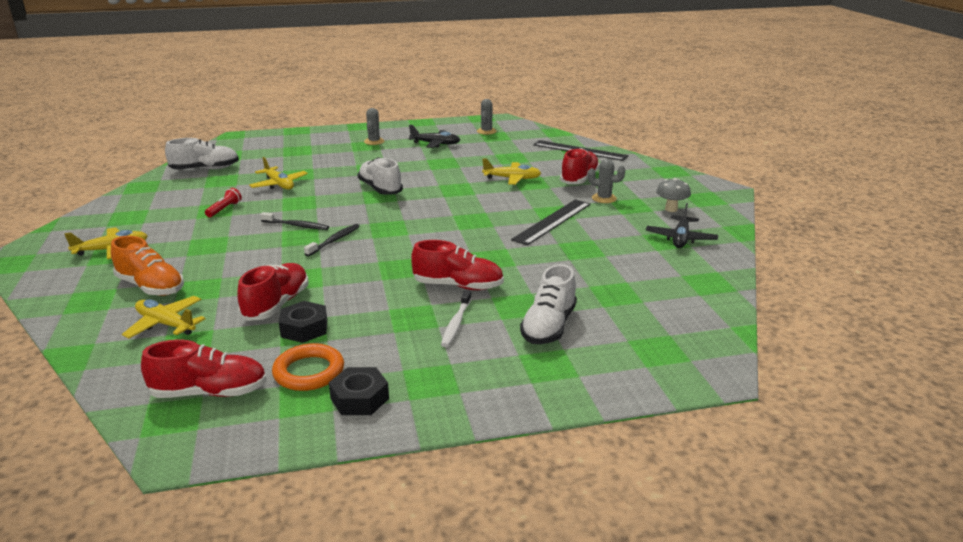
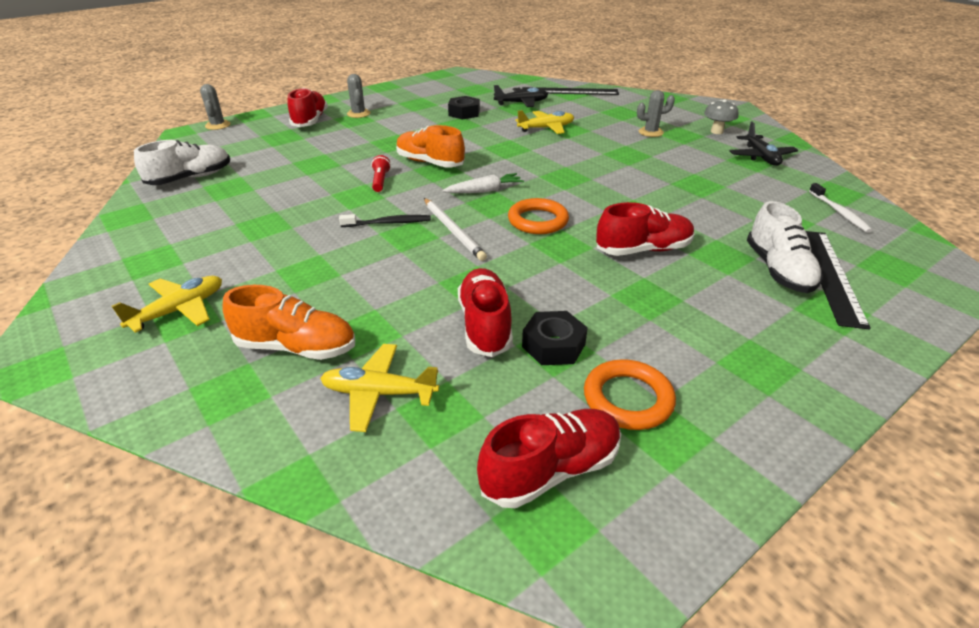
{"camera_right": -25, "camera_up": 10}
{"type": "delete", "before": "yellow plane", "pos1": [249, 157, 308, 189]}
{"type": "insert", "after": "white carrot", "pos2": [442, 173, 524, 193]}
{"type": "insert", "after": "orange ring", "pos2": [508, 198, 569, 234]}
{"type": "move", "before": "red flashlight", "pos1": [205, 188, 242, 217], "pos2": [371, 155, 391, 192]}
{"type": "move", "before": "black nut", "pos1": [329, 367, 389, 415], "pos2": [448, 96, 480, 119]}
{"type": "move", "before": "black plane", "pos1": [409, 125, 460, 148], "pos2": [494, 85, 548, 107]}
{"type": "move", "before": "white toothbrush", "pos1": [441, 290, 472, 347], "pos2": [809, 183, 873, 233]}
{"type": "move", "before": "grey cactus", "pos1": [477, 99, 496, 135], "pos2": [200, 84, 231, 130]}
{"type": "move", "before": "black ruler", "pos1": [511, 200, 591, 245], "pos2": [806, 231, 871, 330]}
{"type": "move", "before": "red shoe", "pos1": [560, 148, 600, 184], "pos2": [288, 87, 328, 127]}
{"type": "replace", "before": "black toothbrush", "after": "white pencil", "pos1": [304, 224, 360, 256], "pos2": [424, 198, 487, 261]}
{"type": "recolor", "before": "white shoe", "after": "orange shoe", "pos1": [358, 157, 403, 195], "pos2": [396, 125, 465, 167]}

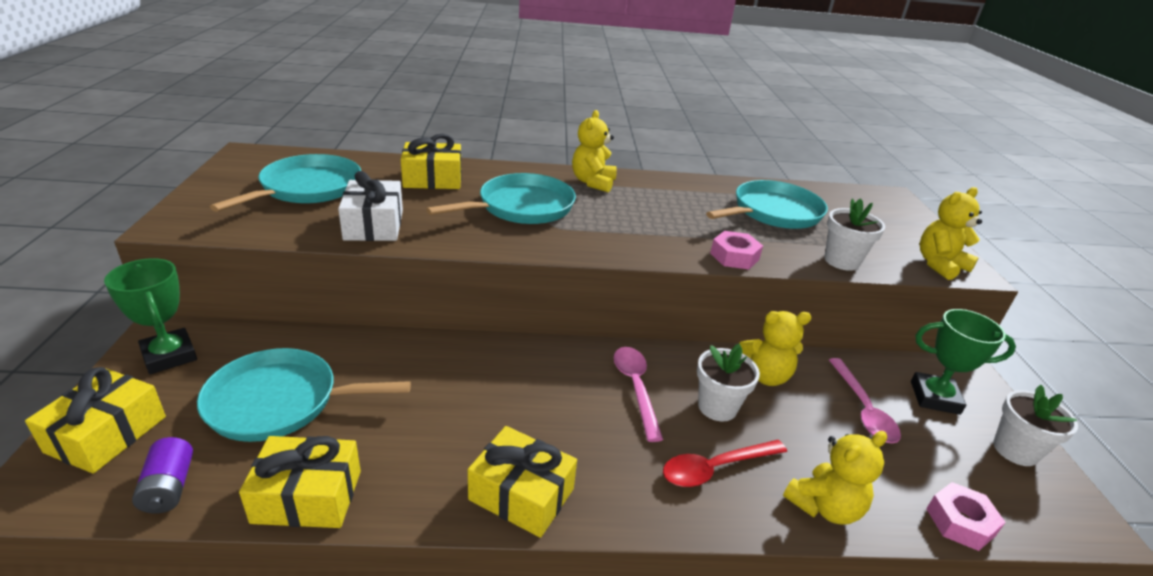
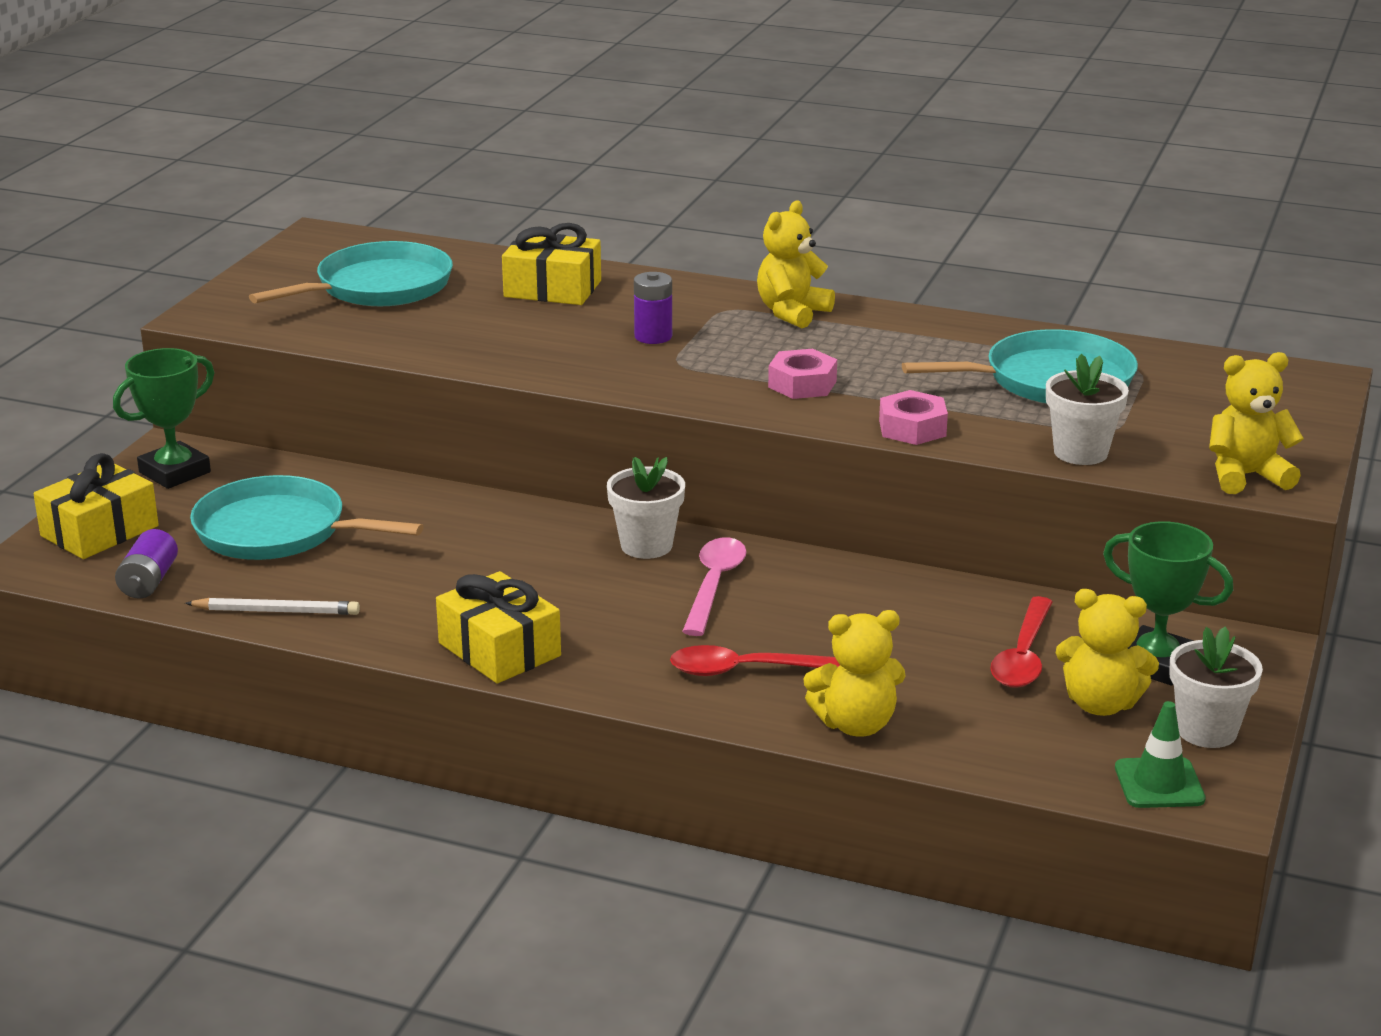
{"camera_right": 25, "camera_up": -5}
{"type": "delete", "before": "white gift", "pos1": [338, 171, 403, 241]}
{"type": "insert", "after": "green traffic cone", "pos2": [1115, 701, 1206, 808]}
{"type": "move", "before": "white flower pot", "pos1": [697, 344, 760, 421], "pos2": [607, 457, 685, 559]}
{"type": "move", "before": "yellow teddy bear", "pos1": [739, 311, 812, 386], "pos2": [1056, 589, 1159, 716]}
{"type": "move", "before": "pink nut", "pos1": [926, 482, 1006, 551], "pos2": [768, 349, 837, 399]}
{"type": "replace", "before": "yellow gift", "after": "white pencil", "pos1": [239, 436, 361, 528], "pos2": [185, 598, 360, 615]}
{"type": "replace", "before": "turquoise pan", "after": "purple battery", "pos1": [426, 173, 576, 224], "pos2": [634, 272, 672, 344]}
{"type": "recolor", "before": "pink spoon", "after": "red spoon", "pos1": [829, 358, 901, 443], "pos2": [990, 596, 1053, 688]}
{"type": "rotate", "before": "green trophy", "pos1": [104, 258, 197, 374], "pos2": [113, 348, 214, 489], "turn": 60}

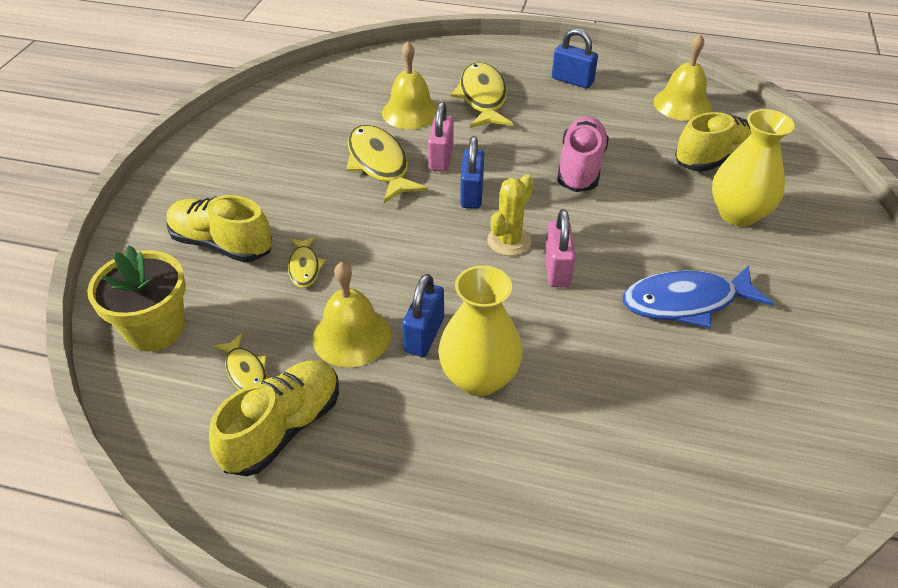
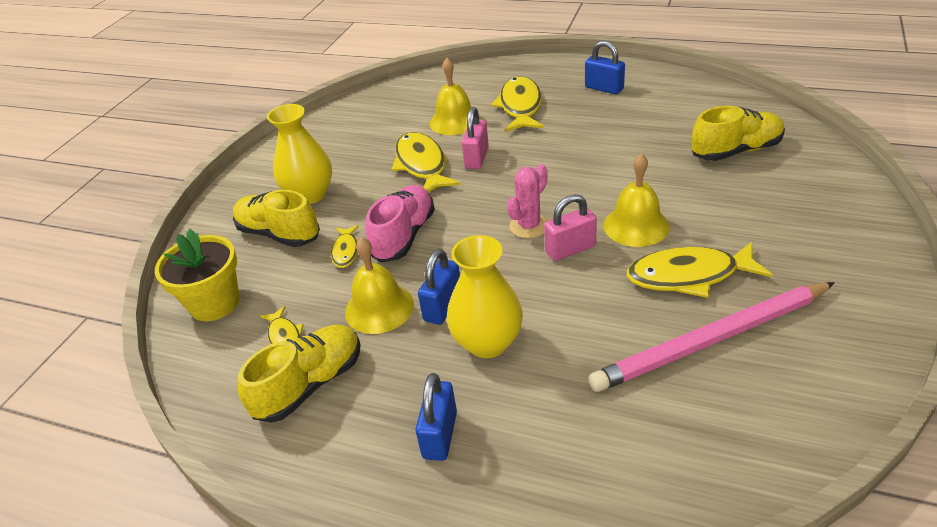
{"camera_right": 10, "camera_up": -5}
{"type": "insert", "after": "pink pencil", "pos2": [588, 282, 835, 392]}
{"type": "move", "before": "blue padlock", "pos1": [460, 136, 484, 209], "pos2": [415, 373, 457, 461]}
{"type": "move", "before": "pink shoe", "pos1": [557, 117, 609, 192], "pos2": [366, 185, 435, 263]}
{"type": "move", "before": "yellow bell", "pos1": [653, 34, 712, 121], "pos2": [603, 153, 670, 247]}
{"type": "move", "before": "yellow vase", "pos1": [712, 109, 795, 227], "pos2": [267, 104, 332, 204]}
{"type": "recolor", "before": "yellow cactus", "after": "pink cactus", "pos1": [487, 174, 533, 256], "pos2": [507, 164, 548, 239]}
{"type": "recolor", "before": "blue fish", "after": "yellow fish", "pos1": [622, 265, 773, 328], "pos2": [627, 242, 772, 298]}
{"type": "rotate", "before": "pink padlock", "pos1": [545, 209, 575, 287], "pos2": [544, 194, 597, 261], "turn": 60}

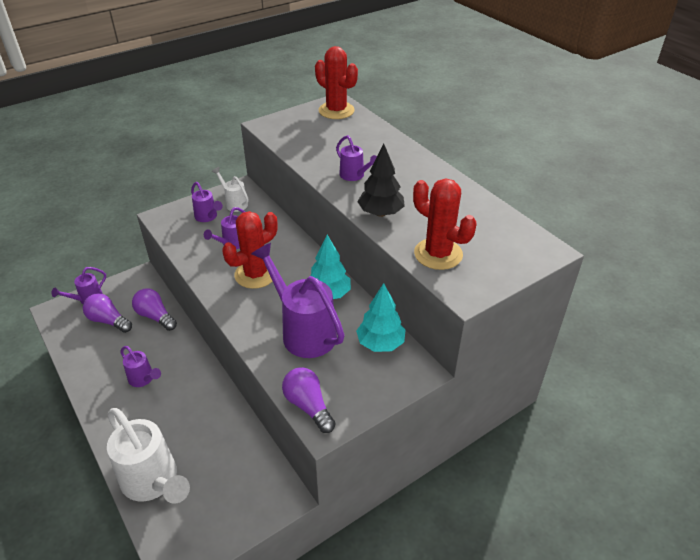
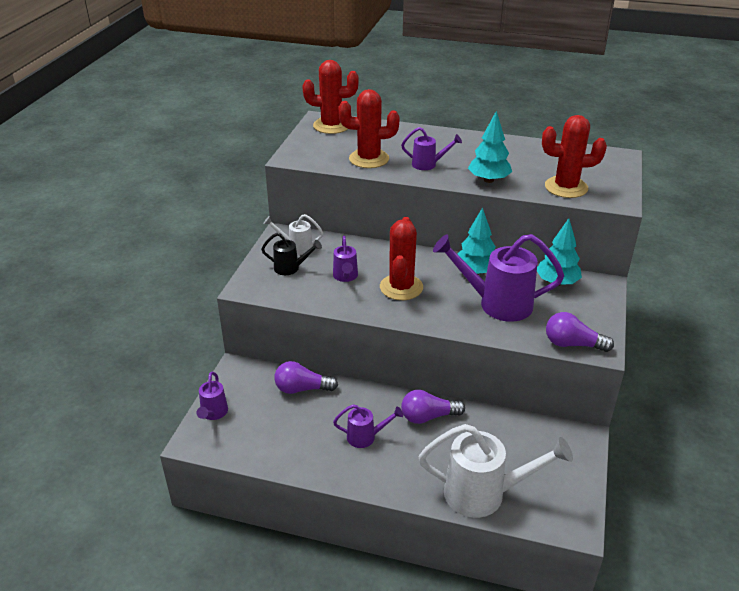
{"camera_right": -40, "camera_up": -5}
{"type": "insert", "after": "red cactus", "pos2": [339, 89, 399, 168]}
{"type": "move", "before": "purple light bulb", "pos1": [83, 293, 132, 333], "pos2": [401, 390, 465, 424]}
{"type": "recolor", "before": "purple watering can", "after": "black watering can", "pos1": [191, 182, 223, 222], "pos2": [261, 233, 322, 275]}
{"type": "recolor", "before": "black tree", "after": "turquoise tree", "pos1": [357, 144, 405, 217], "pos2": [468, 111, 512, 183]}

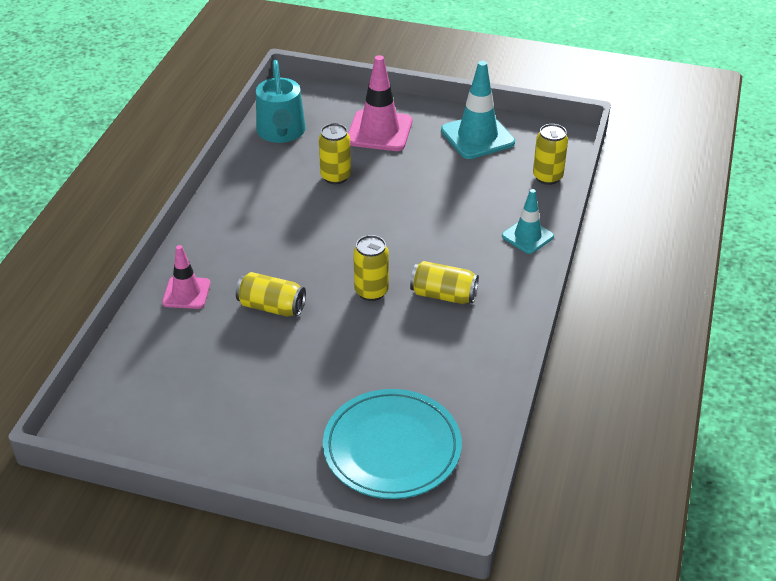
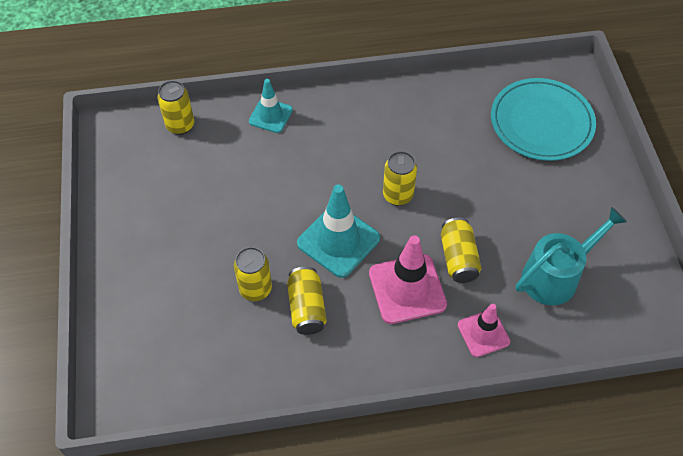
{"camera_right": -115, "camera_up": 15}
{"type": "move", "before": "turquoise watering can", "pos1": [256, 60, 306, 143], "pos2": [516, 207, 627, 305]}
{"type": "move", "before": "pink traffic cone", "pos1": [348, 55, 412, 151], "pos2": [369, 235, 447, 324]}
{"type": "move", "before": "yellow can", "pos1": [410, 261, 479, 304], "pos2": [287, 267, 327, 335]}
{"type": "move", "before": "turquoise traffic cone", "pos1": [441, 61, 515, 159], "pos2": [297, 184, 380, 278]}

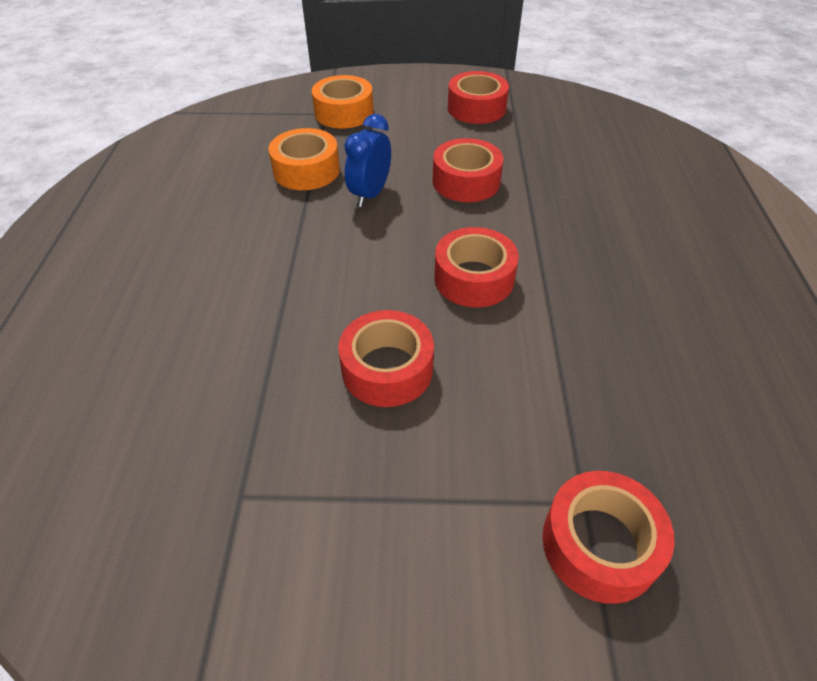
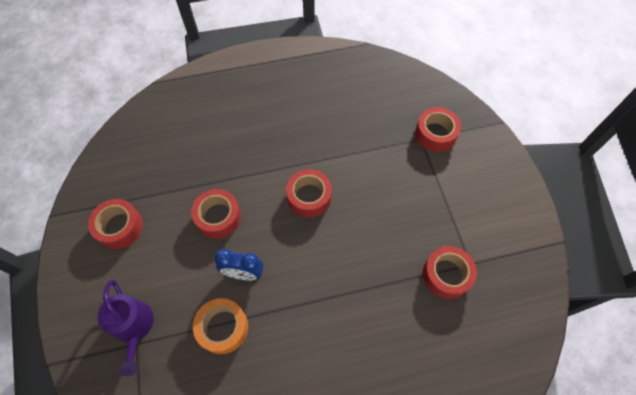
{"camera_right": -105, "camera_up": 15}
{"type": "move", "before": "red tape", "pos1": [338, 310, 434, 407], "pos2": [423, 246, 477, 299]}
{"type": "replace", "before": "orange tape", "after": "purple watering can", "pos1": [312, 75, 374, 128], "pos2": [97, 279, 154, 376]}

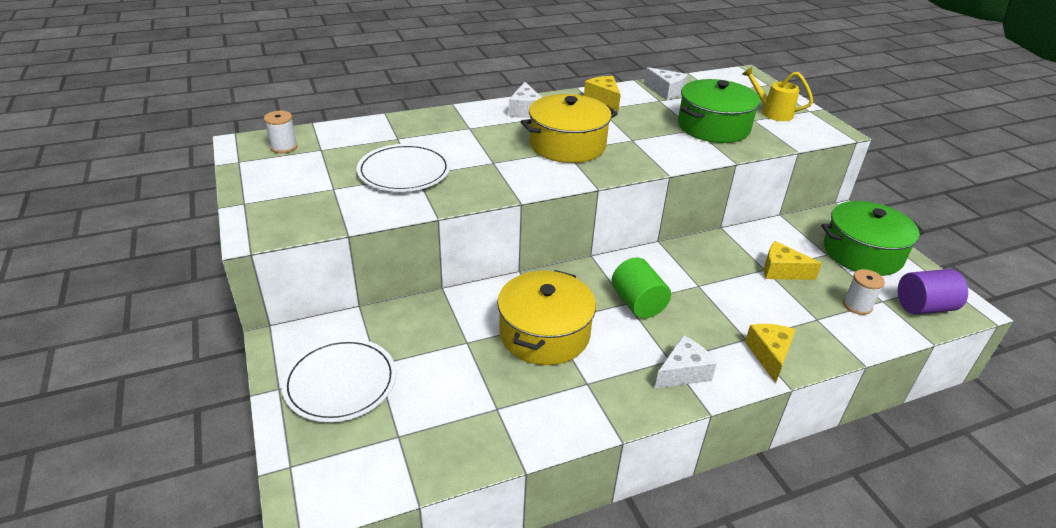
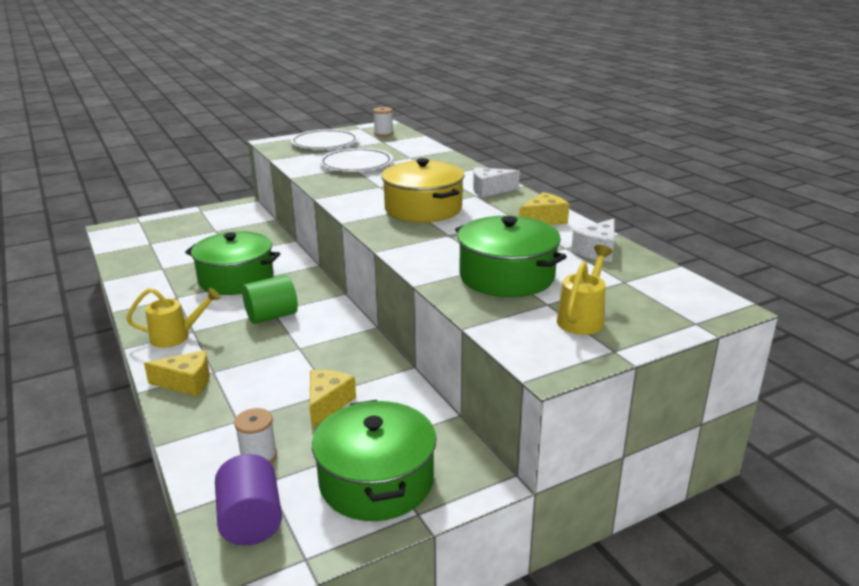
{"camera_right": 85, "camera_up": -10}
{"type": "move", "before": "white plate", "pos1": [282, 338, 396, 422], "pos2": [290, 129, 358, 149]}
{"type": "replace", "before": "white cheese", "after": "yellow watering can", "pos1": [655, 335, 717, 388], "pos2": [126, 288, 221, 348]}
{"type": "recolor", "before": "yellow pot", "after": "green pot", "pos1": [497, 270, 596, 365], "pos2": [185, 231, 280, 295]}

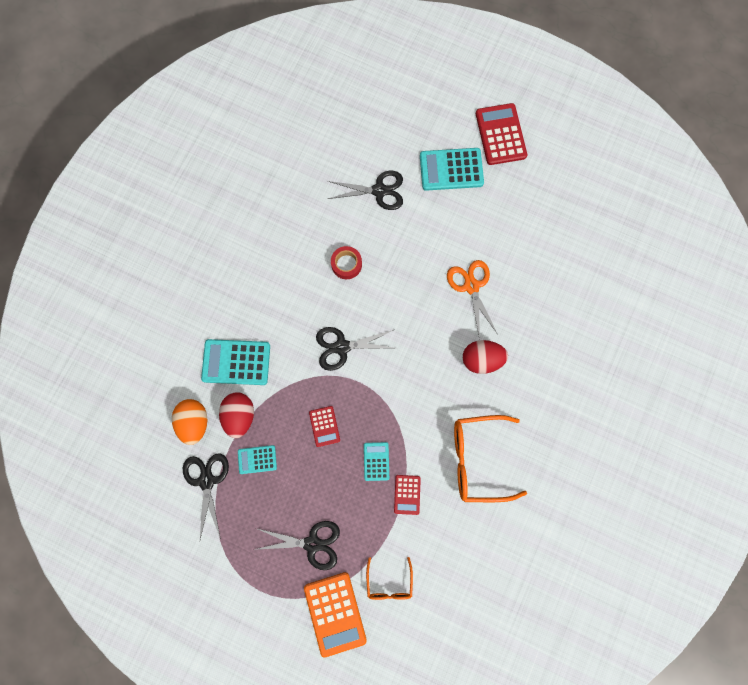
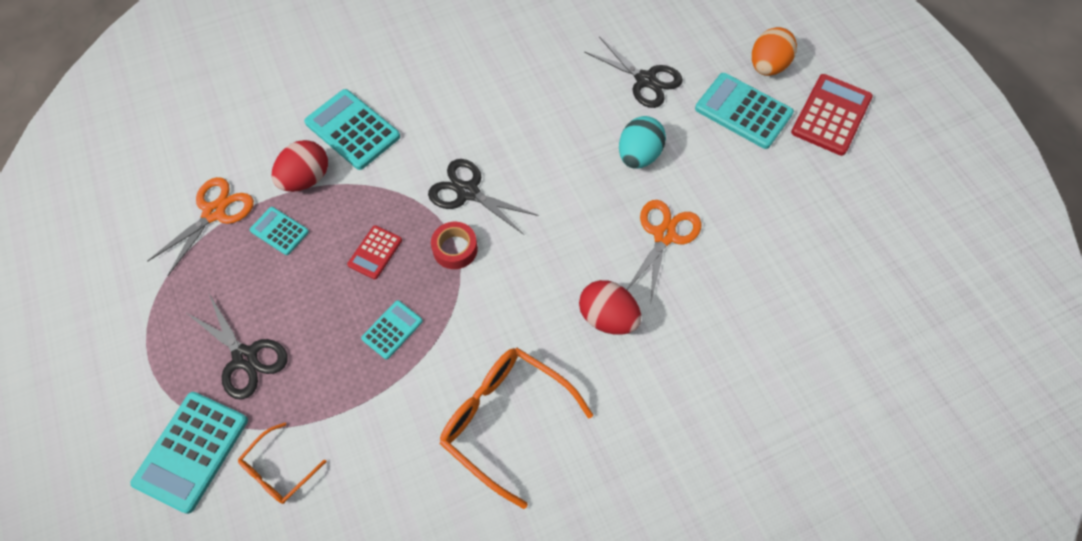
{"camera_right": 40, "camera_up": -15}
{"type": "delete", "before": "red calculator", "pos1": [394, 475, 421, 515]}
{"type": "insert", "after": "turquoise egg", "pos2": [619, 116, 666, 168]}
{"type": "move", "before": "orange egg", "pos1": [172, 399, 207, 445], "pos2": [752, 27, 797, 76]}
{"type": "move", "before": "red tape", "pos1": [331, 246, 362, 279], "pos2": [431, 222, 478, 269]}
{"type": "recolor", "before": "black scissors", "after": "orange scissors", "pos1": [183, 453, 229, 539], "pos2": [147, 177, 254, 276]}
{"type": "recolor", "before": "orange calculator", "after": "turquoise calculator", "pos1": [304, 572, 367, 658], "pos2": [130, 392, 248, 514]}

